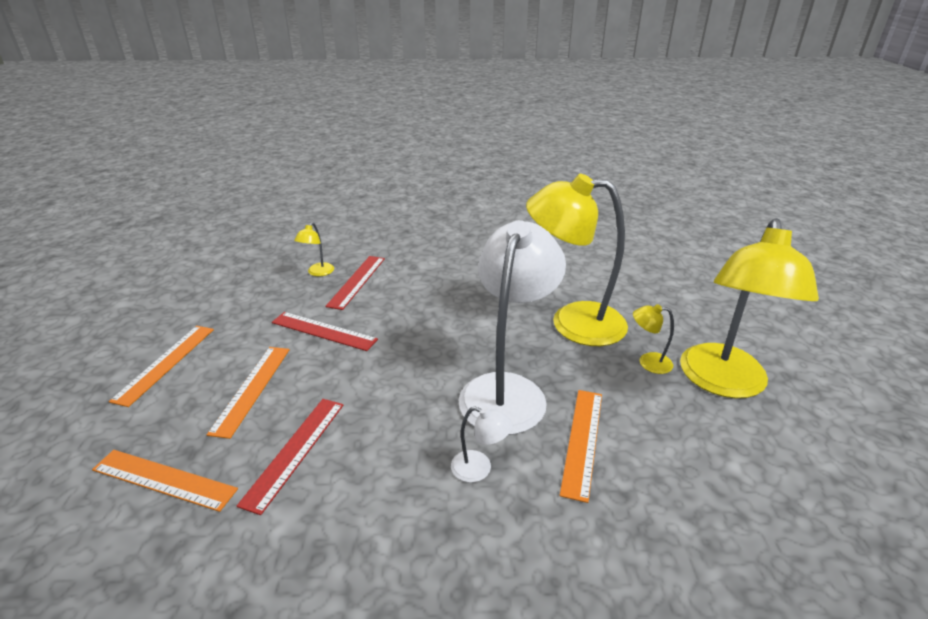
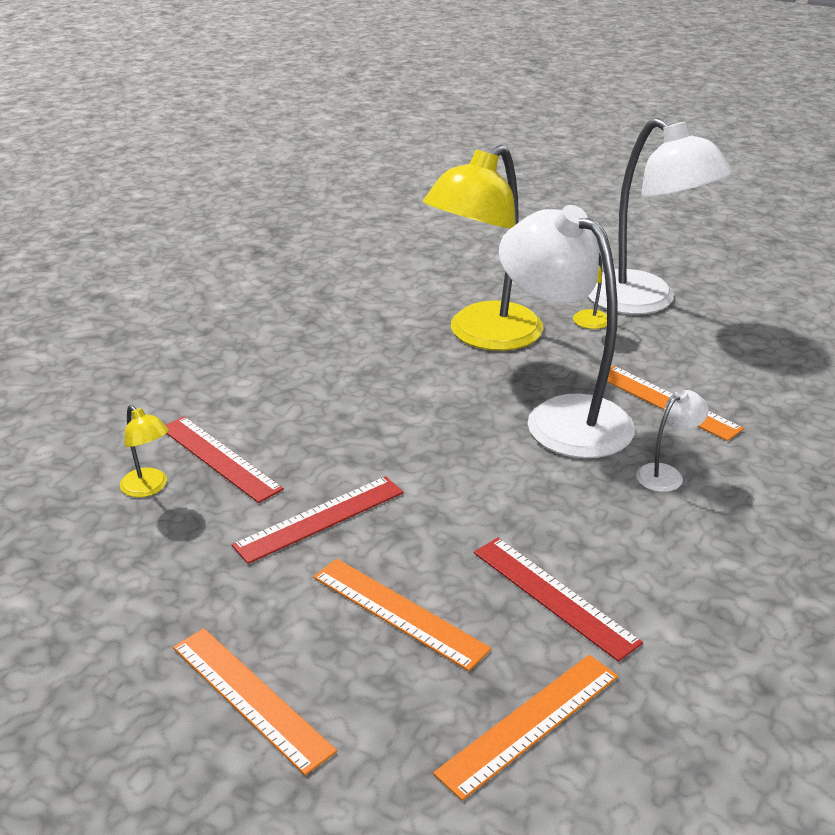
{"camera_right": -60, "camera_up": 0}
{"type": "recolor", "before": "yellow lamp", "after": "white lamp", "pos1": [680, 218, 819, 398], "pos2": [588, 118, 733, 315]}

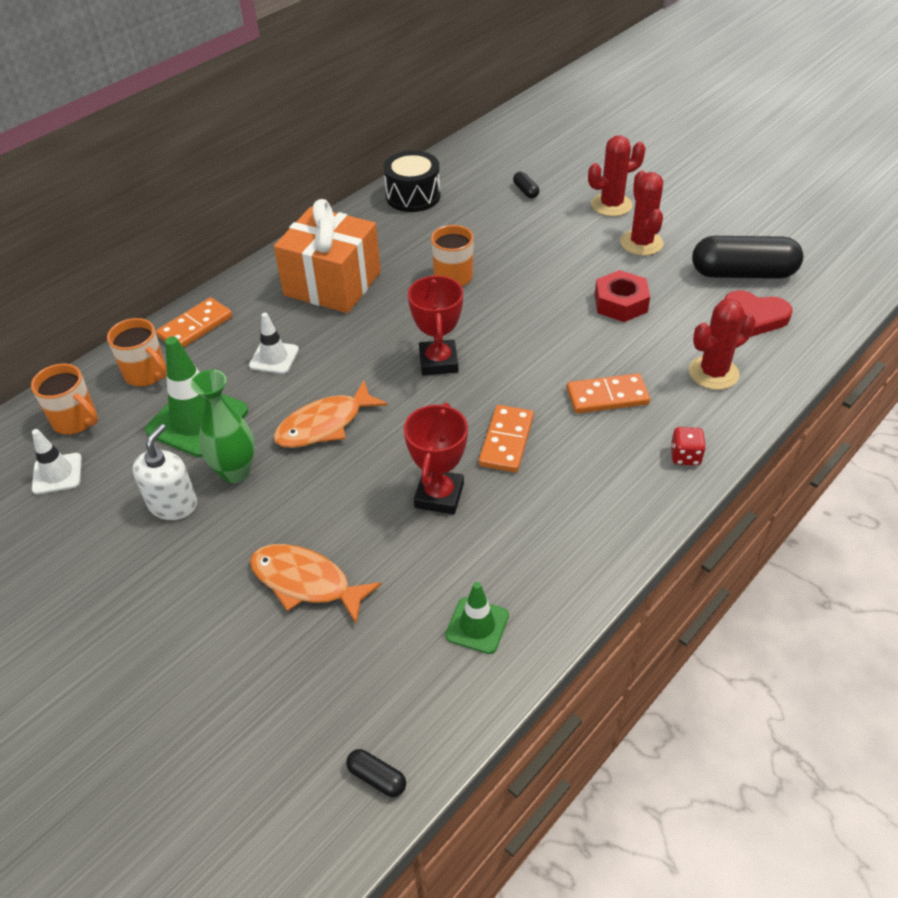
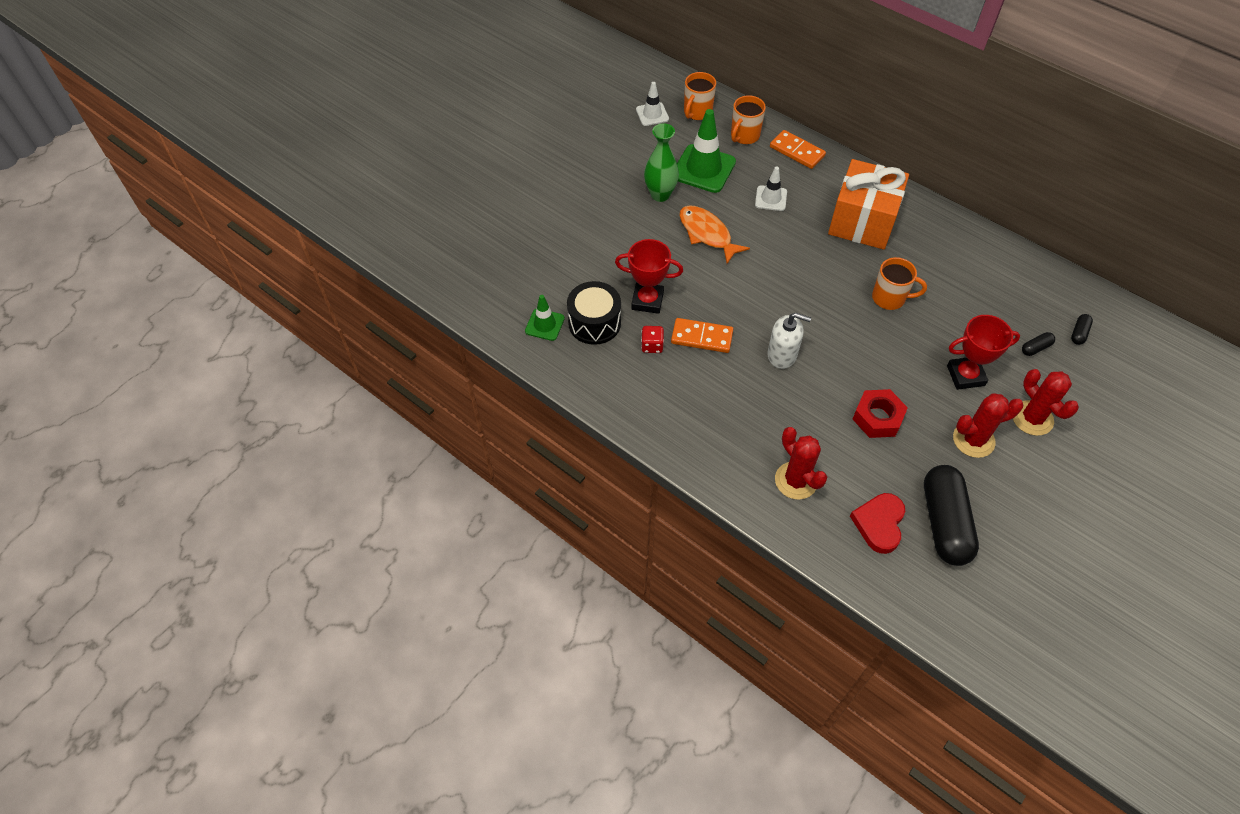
{"camera_right": 85, "camera_up": 10}
{"type": "delete", "before": "orange fish", "pos1": [250, 544, 381, 623]}
{"type": "delete", "before": "orange domino", "pos1": [567, 373, 650, 413]}
{"type": "move", "before": "white soap dispenser", "pos1": [132, 424, 197, 520], "pos2": [767, 312, 811, 369]}
{"type": "move", "before": "black capsule", "pos1": [346, 749, 406, 797], "pos2": [1071, 314, 1093, 345]}
{"type": "move", "before": "black drum", "pos1": [383, 151, 441, 212], "pos2": [567, 281, 621, 345]}
{"type": "move", "before": "red trophy", "pos1": [408, 275, 463, 375], "pos2": [947, 315, 1020, 390]}
{"type": "move", "before": "red dice", "pos1": [670, 427, 706, 465], "pos2": [641, 326, 664, 353]}

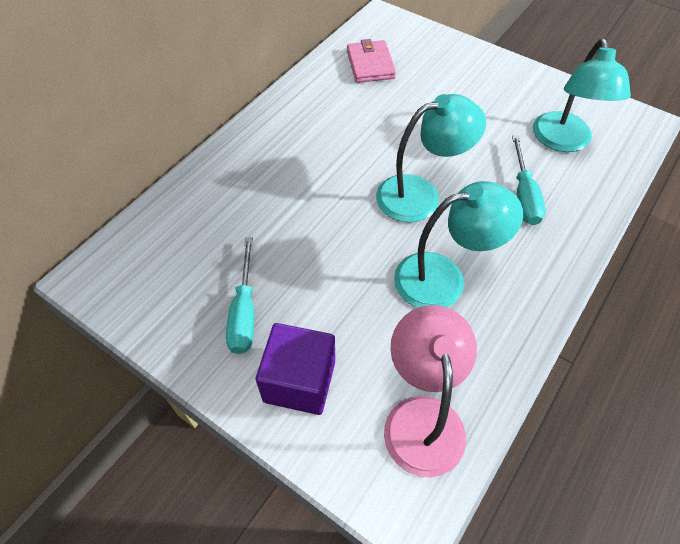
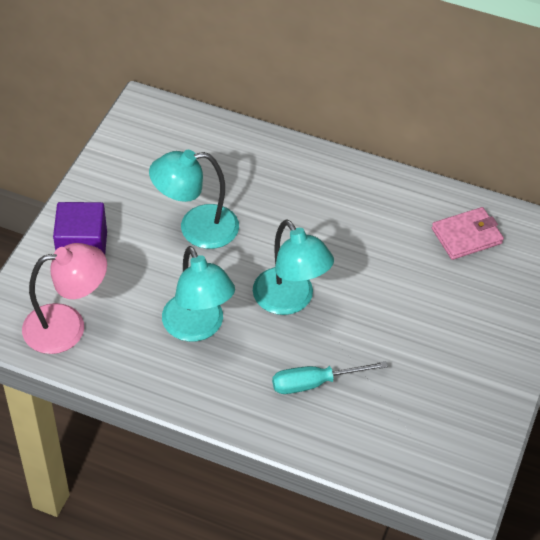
{"camera_right": 75, "camera_up": -5}
{"type": "delete", "before": "turquoise screwdriver", "pos1": [226, 237, 254, 354]}
{"type": "move", "before": "turquoise lamp", "pos1": [533, 39, 631, 152], "pos2": [149, 150, 239, 249]}

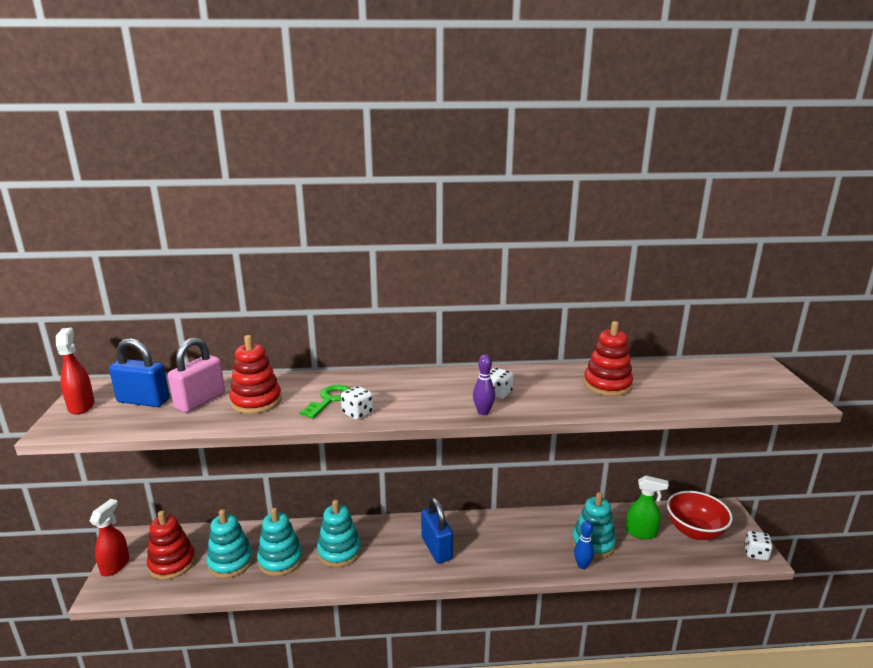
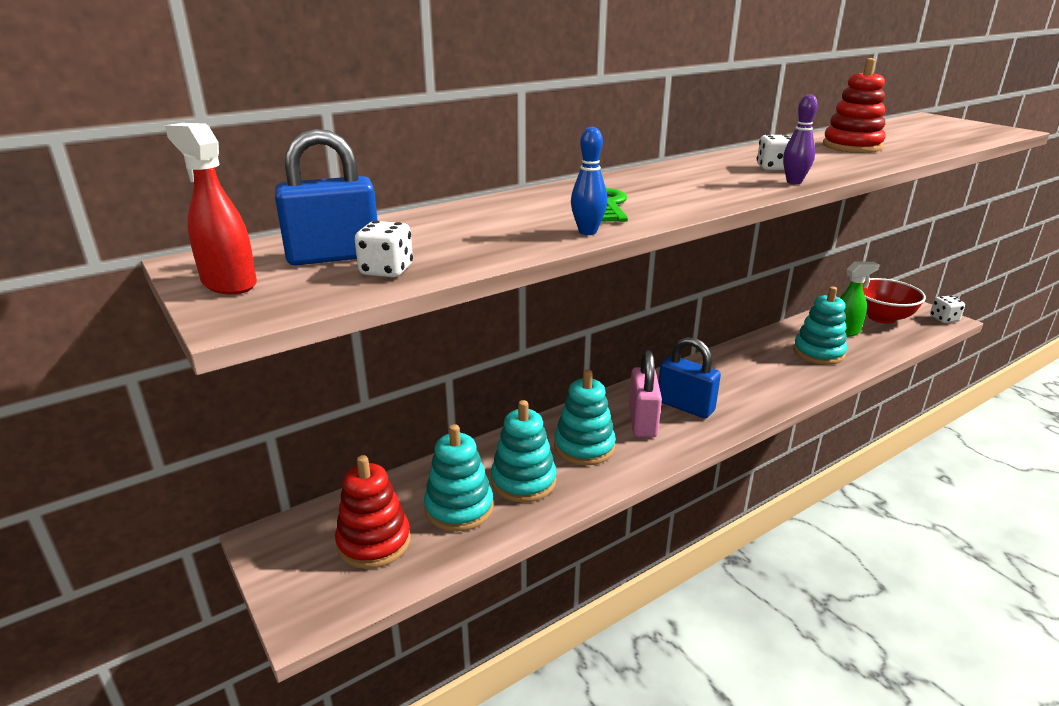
{"camera_right": -30, "camera_up": 5}
{"type": "delete", "before": "red spray bottle", "pos1": [90, 499, 129, 576]}
{"type": "delete", "before": "red stacking toy", "pos1": [229, 335, 282, 414]}
{"type": "move", "before": "pink padlock", "pos1": [168, 338, 225, 413], "pos2": [629, 350, 662, 438]}
{"type": "move", "before": "white dice", "pos1": [341, 386, 373, 420], "pos2": [355, 221, 413, 277]}
{"type": "move", "before": "blue bowling pin", "pos1": [574, 520, 594, 569], "pos2": [571, 127, 607, 235]}

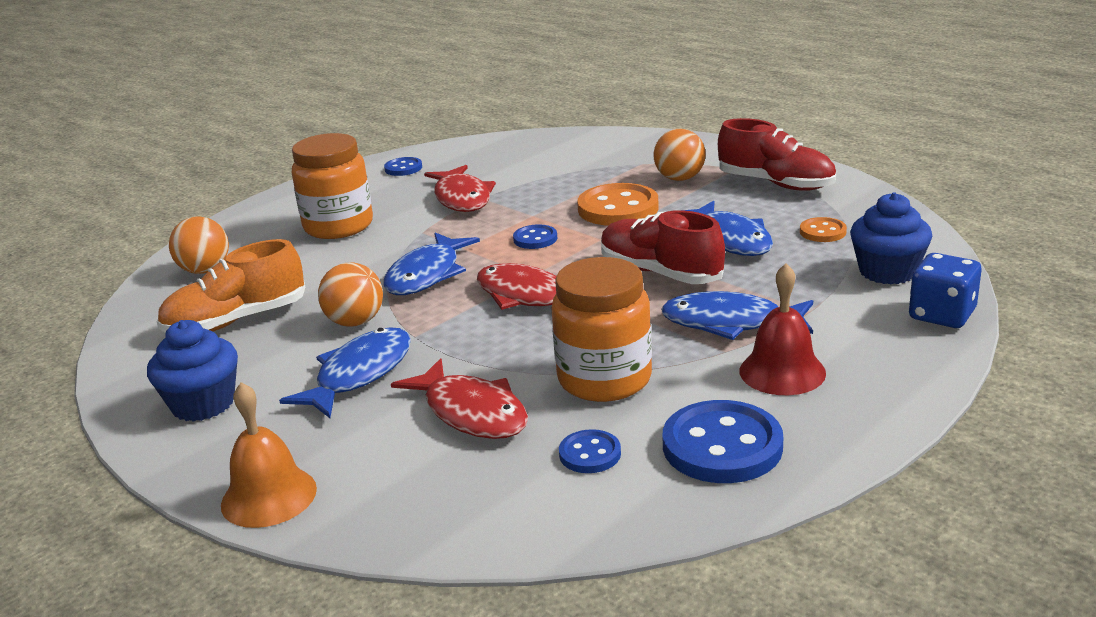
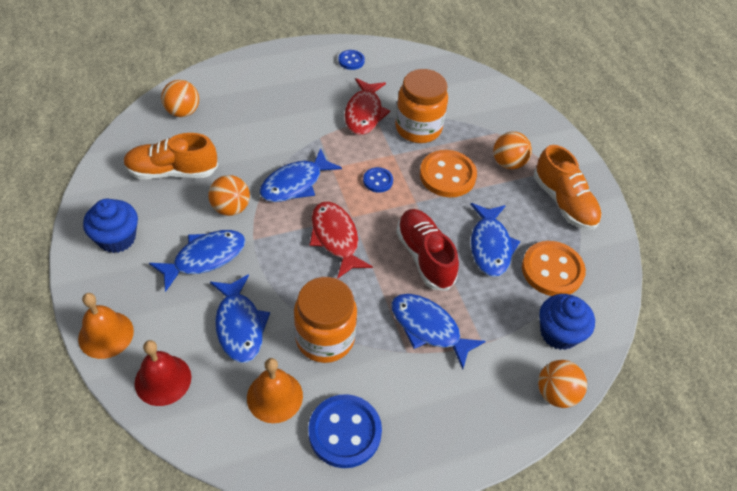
{"camera_right": 20, "camera_up": 25}
{"type": "move", "before": "orange jar", "pos1": [292, 133, 373, 239], "pos2": [395, 69, 448, 143]}
{"type": "move", "before": "red bell", "pos1": [740, 264, 826, 395], "pos2": [135, 340, 191, 406]}
{"type": "replace", "before": "blue button", "after": "orange bell", "pos1": [559, 429, 621, 473], "pos2": [247, 358, 303, 423]}
{"type": "replace", "before": "blue dice", "after": "orange ball", "pos1": [909, 253, 982, 328], "pos2": [538, 360, 587, 408]}
{"type": "recolor", "before": "red fish", "after": "blue fish", "pos1": [391, 358, 528, 439], "pos2": [210, 274, 270, 363]}
{"type": "recolor", "before": "red shoe", "after": "orange shoe", "pos1": [718, 118, 836, 191], "pos2": [534, 145, 602, 230]}
{"type": "resize", "before": "orange button", "pos1": [800, 217, 847, 242], "pos2": [522, 241, 586, 296], "scale": 1.91}

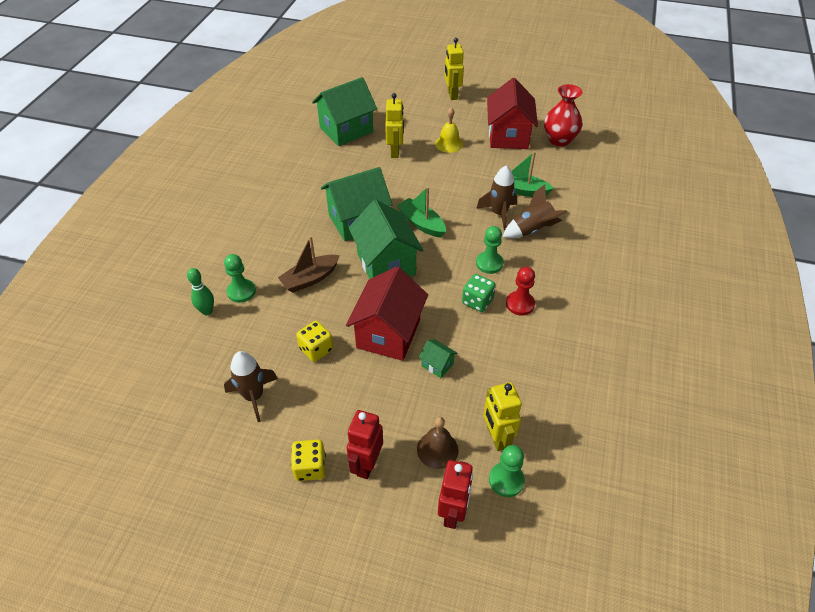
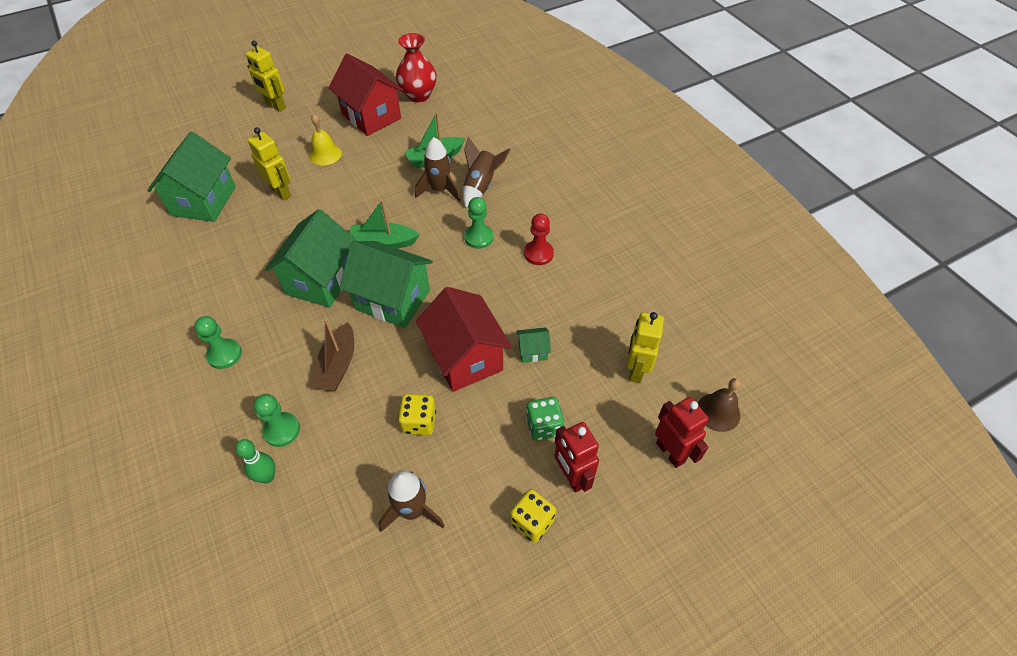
{"camera_right": -45, "camera_up": 5}
{"type": "move", "before": "brown bell", "pos1": [417, 417, 459, 469], "pos2": [698, 378, 740, 432]}
{"type": "move", "before": "green dice", "pos1": [462, 274, 496, 312], "pos2": [526, 397, 564, 441]}
{"type": "move", "before": "green pawn", "pos1": [489, 445, 525, 497], "pos2": [194, 316, 242, 369]}
{"type": "rotate", "before": "yellow robot", "pos1": [483, 382, 522, 451], "pos2": [627, 312, 664, 383], "turn": 75}

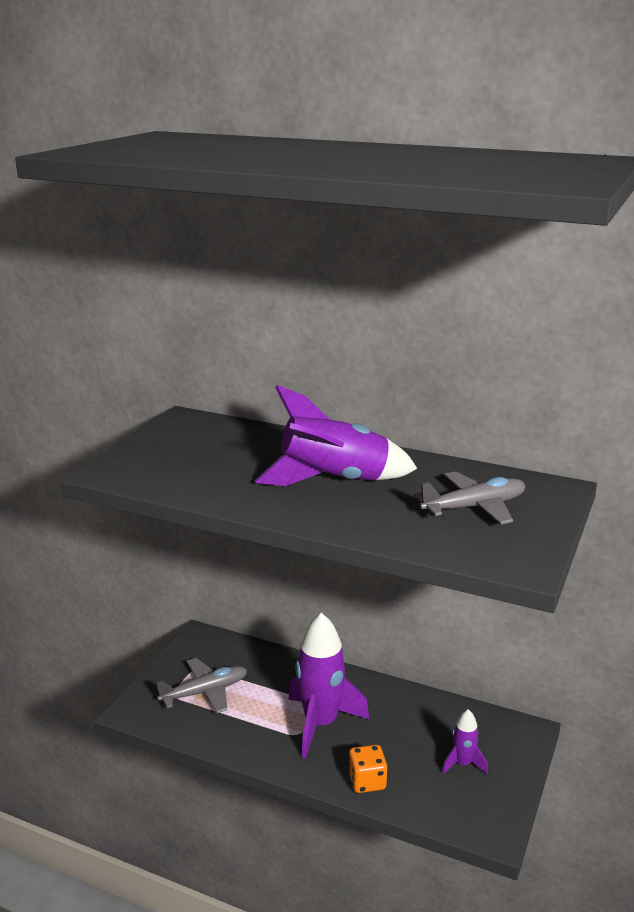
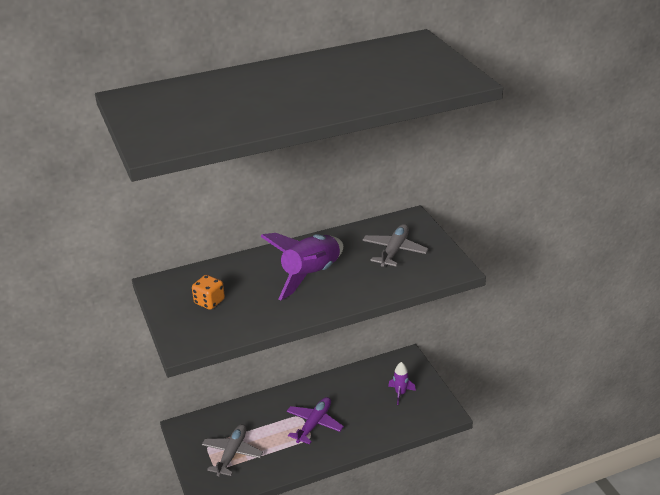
{"camera_right": -45, "camera_up": 10}
{"type": "move", "before": "orange dice", "pos1": [348, 745, 387, 793], "pos2": [192, 275, 225, 310]}
{"type": "replace", "before": "purple rocket", "after": "purple plane", "pos1": [288, 613, 369, 759], "pos2": [287, 397, 344, 445]}

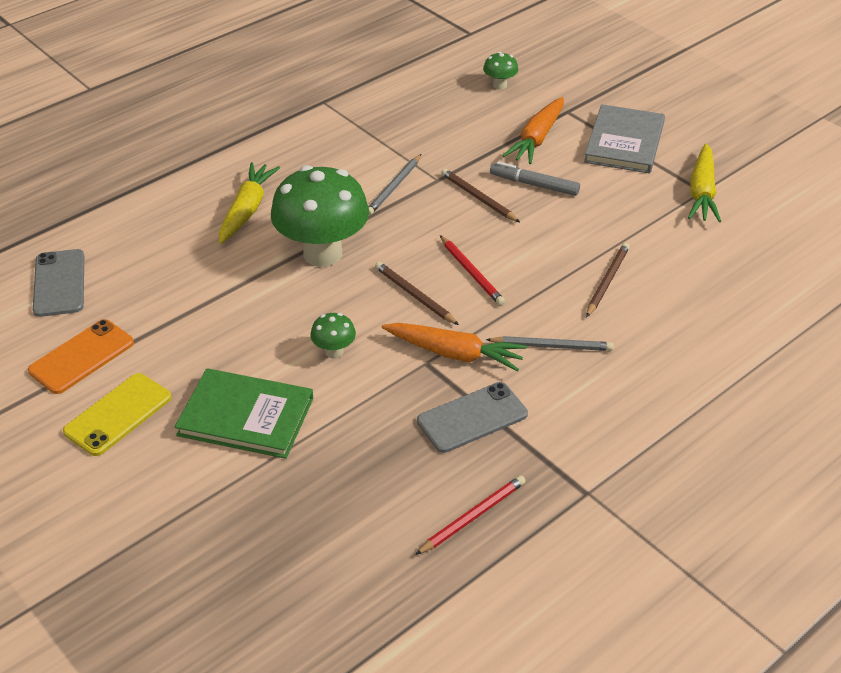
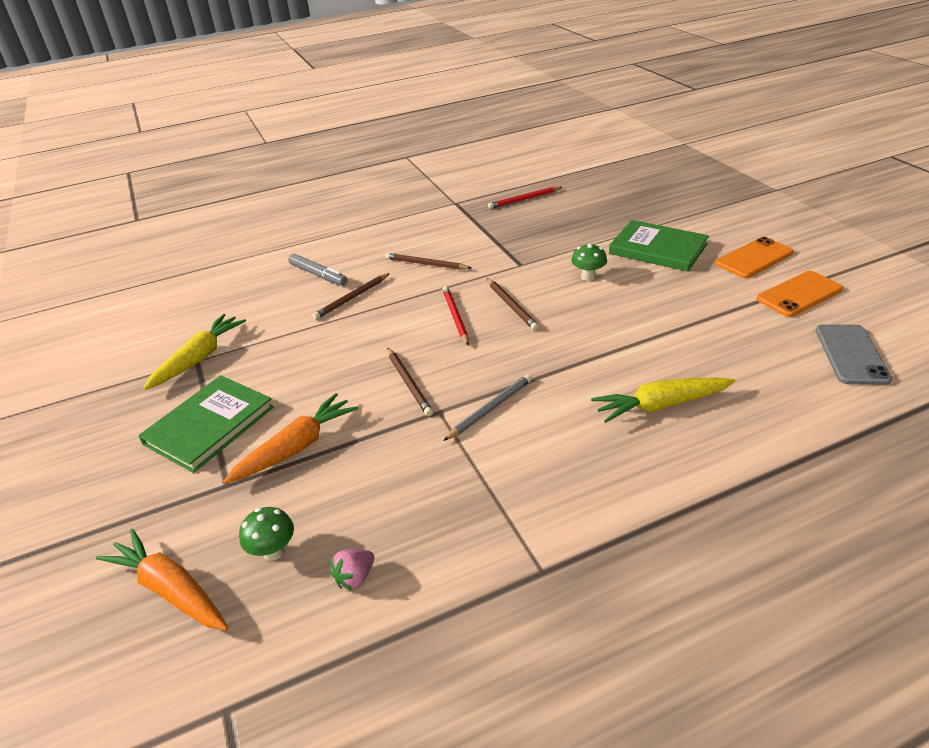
{"camera_right": -160, "camera_up": -5}
{"type": "delete", "before": "green mushroom", "pos1": [271, 165, 369, 267]}
{"type": "delete", "before": "grey phone", "pos1": [417, 382, 528, 453]}
{"type": "insert", "after": "pink strawberry", "pos2": [330, 549, 374, 591]}
{"type": "move", "before": "orange carrot", "pos1": [382, 323, 527, 372], "pos2": [96, 529, 228, 630]}
{"type": "move", "before": "grey marker", "pos1": [490, 161, 580, 196], "pos2": [288, 254, 348, 286]}
{"type": "recolor", "before": "yellow phone", "after": "orange phone", "pos1": [63, 373, 172, 456], "pos2": [716, 237, 793, 278]}
{"type": "recolor", "before": "grey pencil", "after": "brown pencil", "pos1": [486, 336, 614, 351], "pos2": [385, 253, 471, 270]}
{"type": "recolor", "before": "grey book", "after": "green book", "pos1": [584, 104, 665, 174], "pos2": [138, 375, 274, 473]}
{"type": "rotate", "before": "yellow carrot", "pos1": [219, 162, 280, 244], "pos2": [591, 378, 735, 423], "turn": 45}

